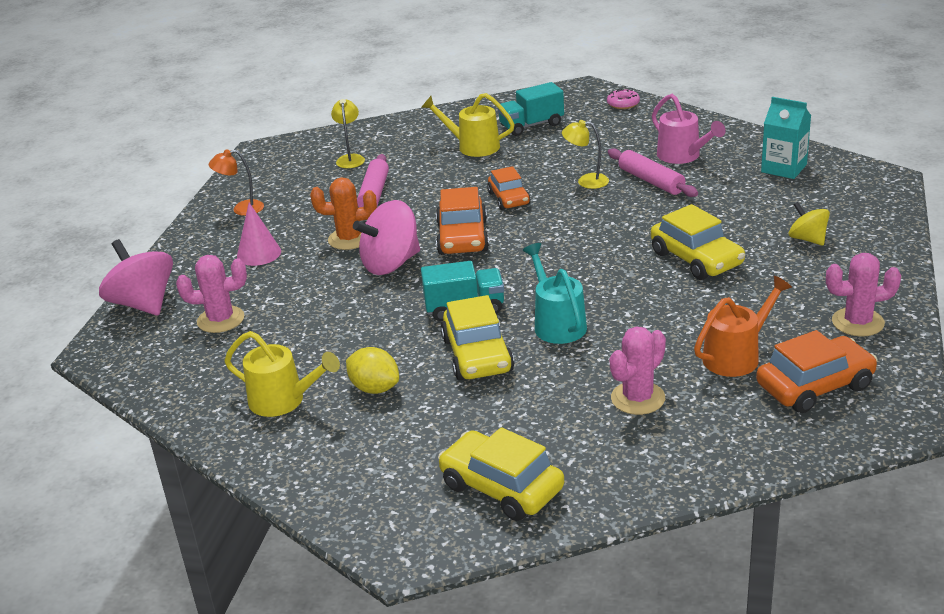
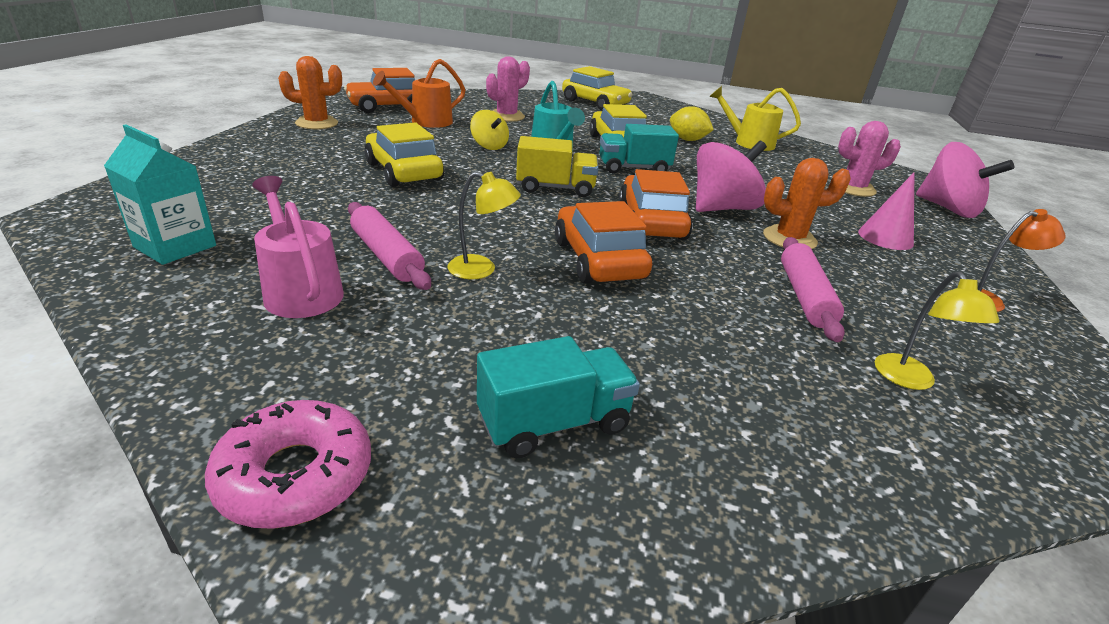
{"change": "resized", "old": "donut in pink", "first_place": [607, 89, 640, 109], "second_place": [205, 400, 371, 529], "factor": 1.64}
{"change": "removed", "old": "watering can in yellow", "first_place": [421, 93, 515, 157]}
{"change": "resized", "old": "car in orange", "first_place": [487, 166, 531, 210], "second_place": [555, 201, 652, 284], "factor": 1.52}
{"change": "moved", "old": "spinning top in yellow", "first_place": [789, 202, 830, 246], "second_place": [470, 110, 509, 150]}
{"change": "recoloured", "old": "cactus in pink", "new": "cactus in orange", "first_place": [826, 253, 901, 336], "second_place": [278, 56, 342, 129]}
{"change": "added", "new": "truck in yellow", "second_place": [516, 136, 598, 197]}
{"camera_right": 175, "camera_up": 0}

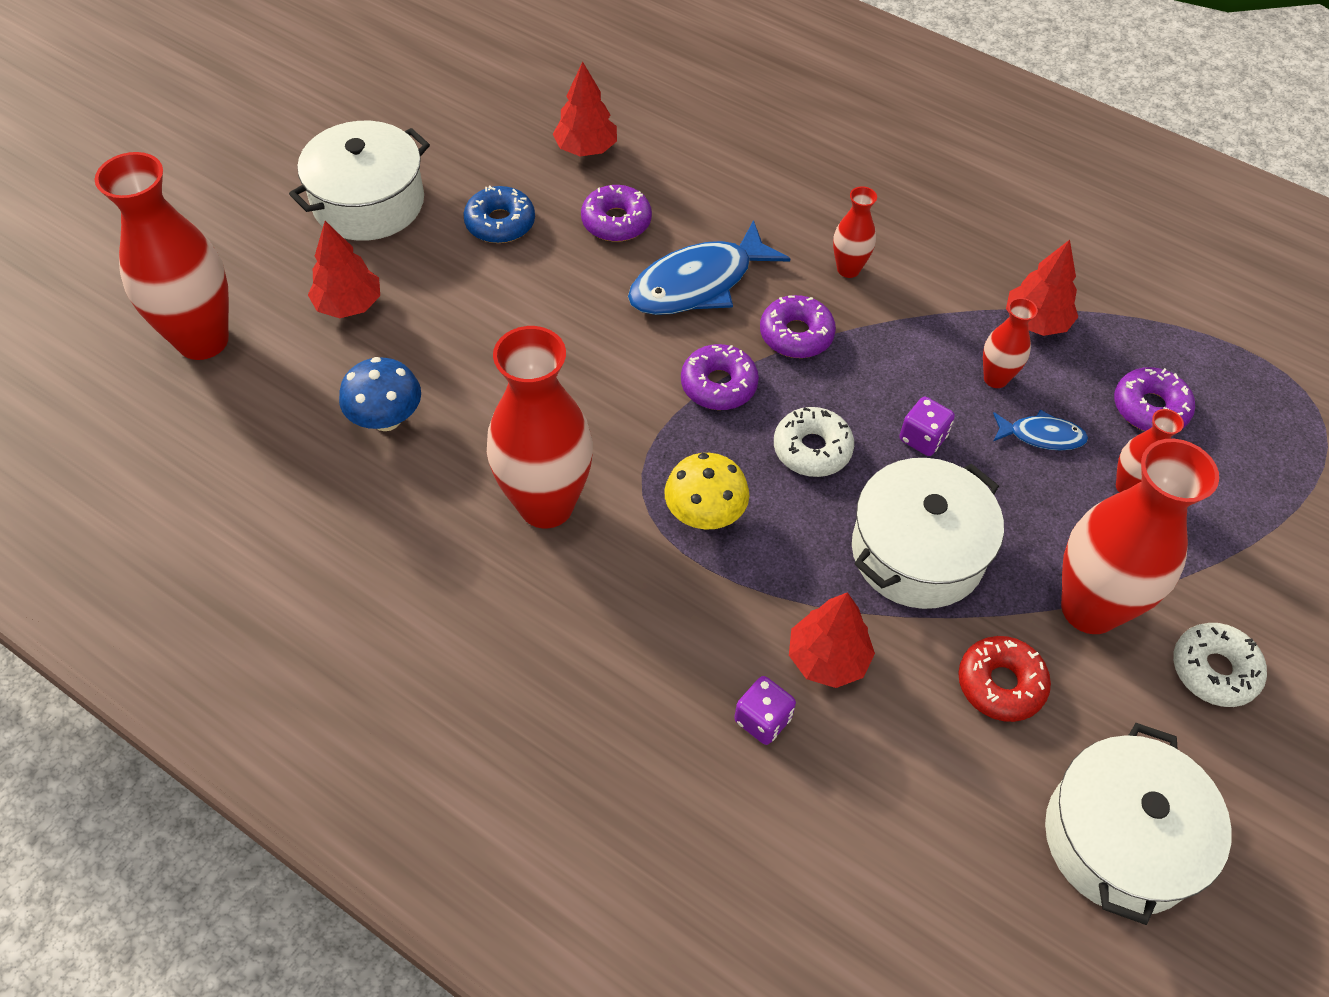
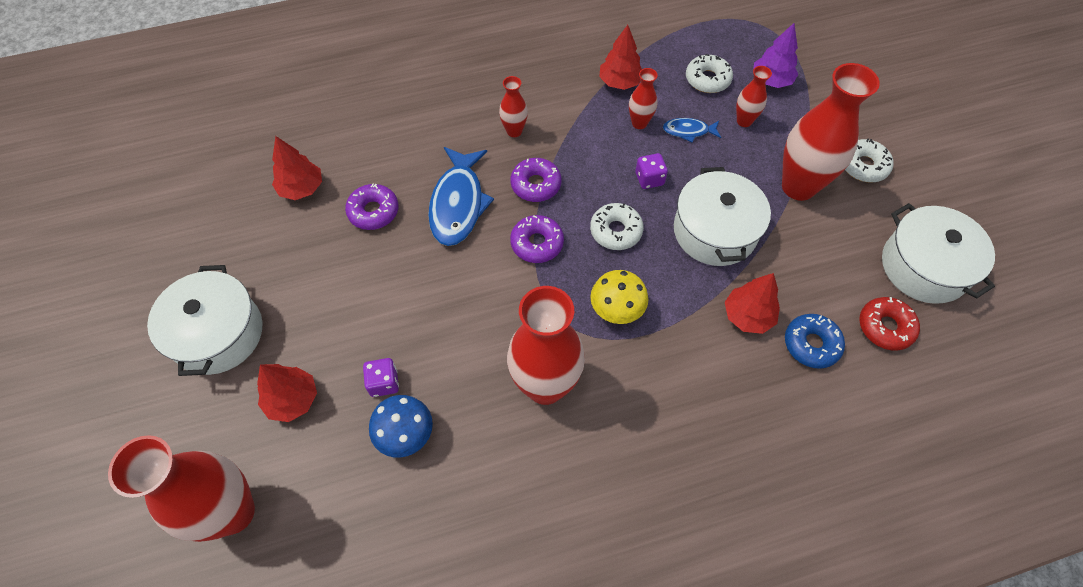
{"change": "moved", "old": "donut in blue", "first_place": [463, 186, 535, 243], "second_place": [785, 314, 845, 369]}
{"change": "recoloured", "old": "donut in purple", "new": "donut in white", "first_place": [1114, 367, 1195, 431], "second_place": [686, 54, 733, 93]}
{"change": "turned", "old": "fish in blue", "first_place": [993, 410, 1088, 451], "second_place": [663, 118, 721, 143], "degrees": -135}
{"change": "moved", "old": "donut in red", "first_place": [958, 636, 1051, 722], "second_place": [859, 297, 920, 351]}
{"change": "moved", "old": "dice in purple", "first_place": [734, 676, 796, 745], "second_place": [363, 358, 399, 397]}
{"change": "added", "new": "tree in purple", "second_place": [753, 23, 798, 88]}
{"camera_right": -50, "camera_up": 5}

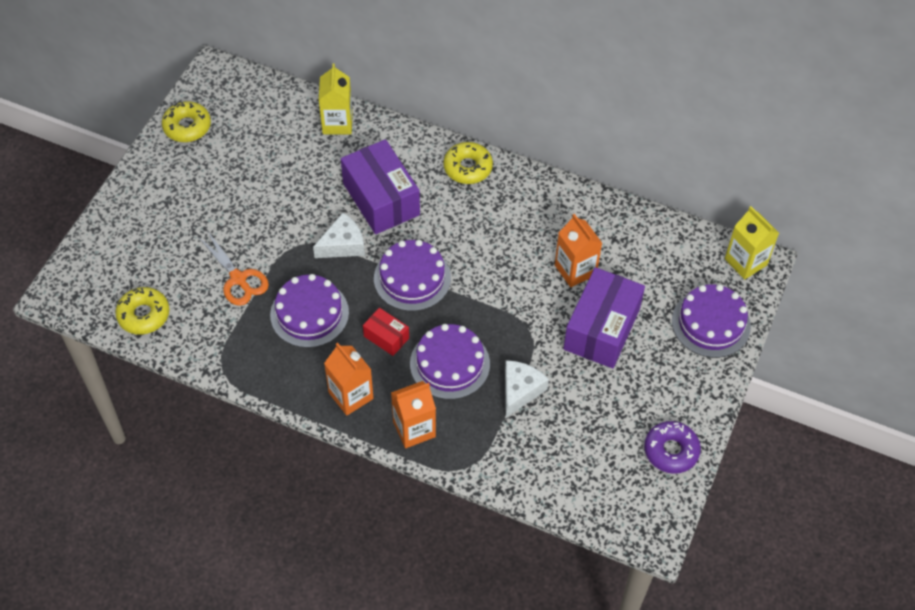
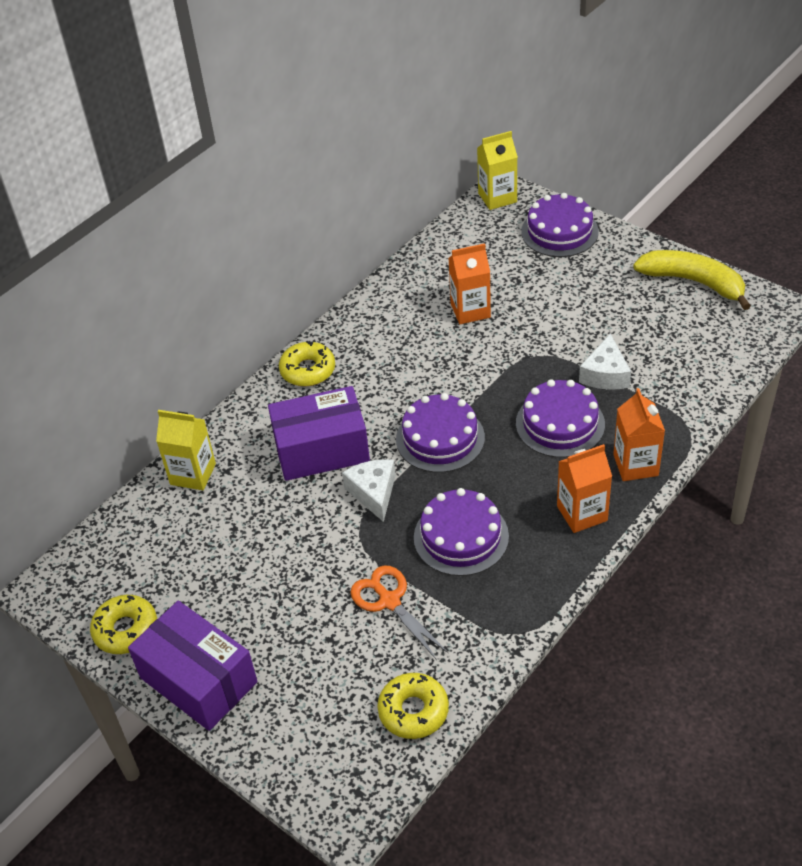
{"change": "turned", "old": "scissors in orange", "first_place": [199, 232, 269, 306], "second_place": [350, 565, 448, 660], "degrees": -105}
{"change": "moved", "old": "box in purple", "first_place": [563, 267, 645, 368], "second_place": [128, 601, 257, 731]}
{"change": "removed", "old": "box in red", "first_place": [363, 308, 409, 356]}
{"change": "turned", "old": "cheese in white", "first_place": [505, 360, 549, 417], "second_place": [579, 334, 631, 390], "degrees": -120}
{"change": "replaced", "old": "donut in purple", "new": "banana in yellow", "first_place": [644, 421, 701, 474], "second_place": [633, 250, 751, 310]}
{"camera_right": -70, "camera_up": -10}

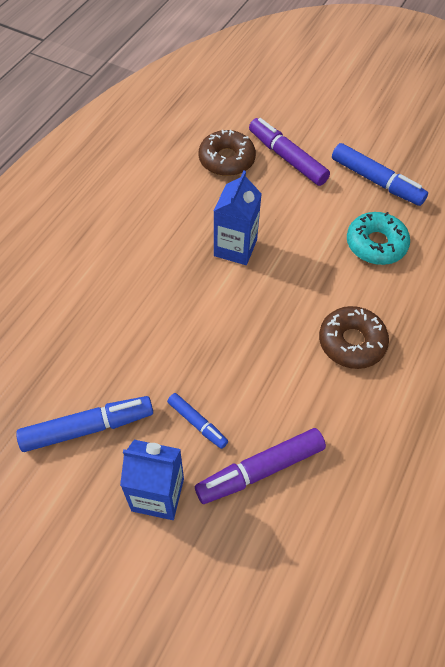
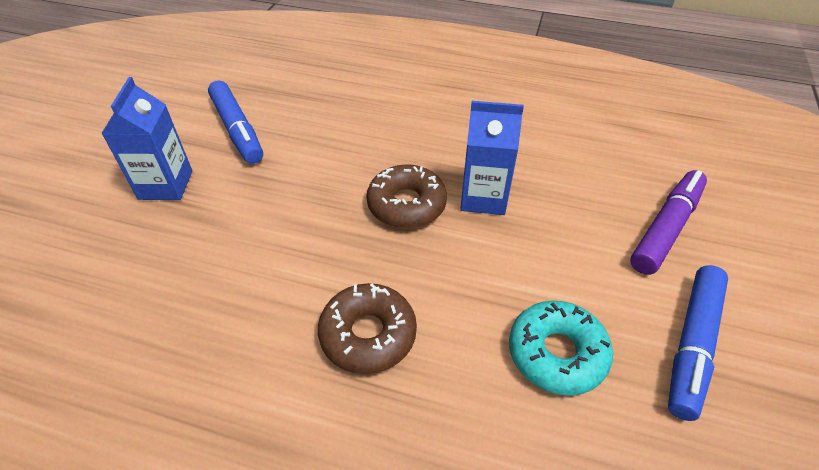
{"change": "moved", "old": "donut in brown", "first_place": [199, 130, 256, 176], "second_place": [366, 164, 447, 228]}
{"change": "removed", "old": "marker in blue", "first_place": [167, 393, 228, 449]}
{"change": "removed", "old": "marker in purple", "first_place": [195, 428, 326, 504]}
{"camera_right": 80, "camera_up": -10}

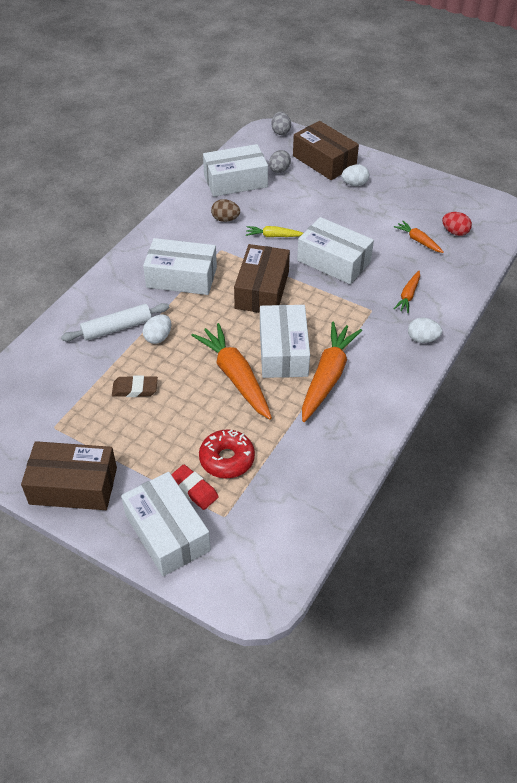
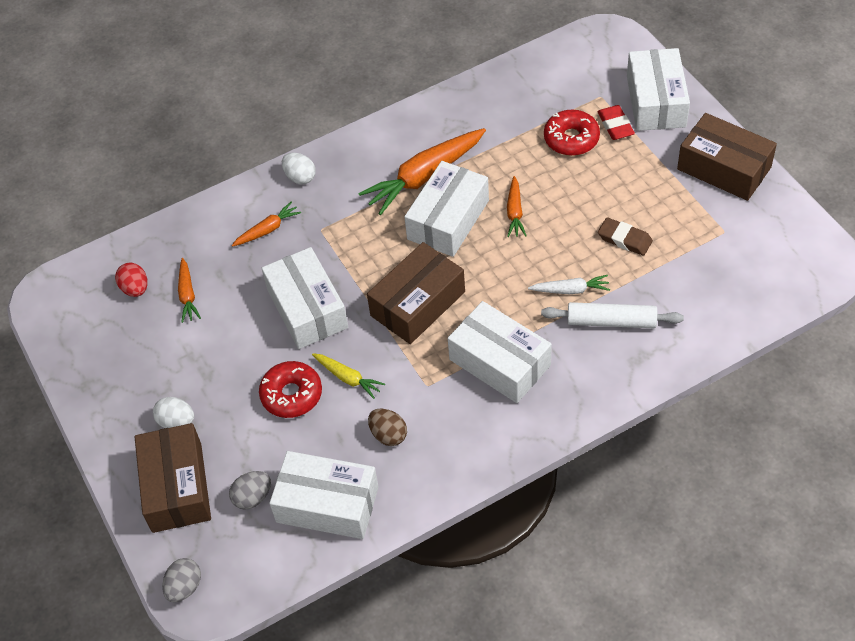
{"change": "replaced", "old": "egg in white", "new": "carrot in white", "first_place": [143, 314, 171, 344], "second_place": [528, 275, 610, 294]}
{"change": "resized", "old": "carrot in orange", "first_place": [191, 323, 272, 420], "second_place": [507, 176, 527, 237], "factor": 0.51}
{"change": "added", "new": "donut in red", "second_place": [259, 361, 322, 418]}
{"camera_right": -145, "camera_up": 5}

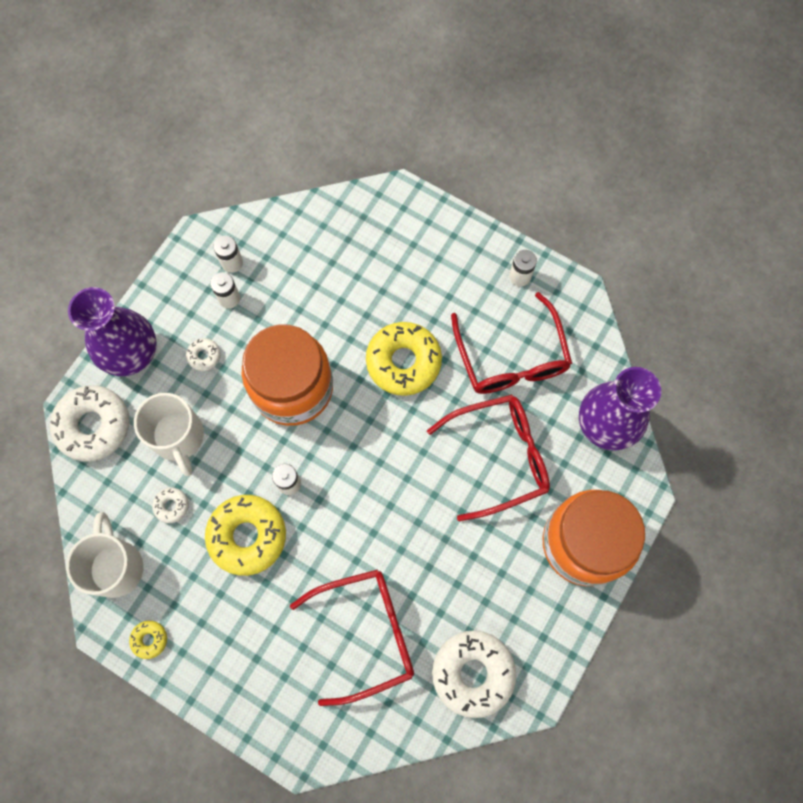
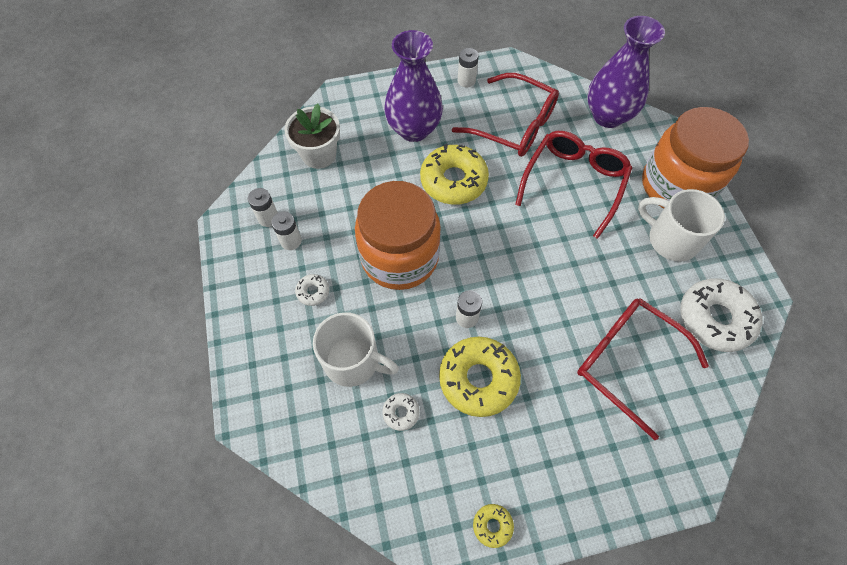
{"change": "moved", "old": "vase in purple", "first_place": [68, 287, 157, 376], "second_place": [384, 30, 443, 142]}
{"change": "removed", "old": "donut in white", "first_place": [50, 385, 130, 462]}
{"change": "moved", "old": "mug in white", "first_place": [66, 512, 143, 598], "second_place": [638, 189, 725, 261]}
{"change": "turned", "old": "glasses in red", "first_place": [290, 569, 414, 706], "second_place": [577, 298, 709, 440], "degrees": -75}
{"change": "added", "new": "flower pot in white", "second_place": [284, 104, 340, 169]}
{"camera_right": -45, "camera_up": -10}

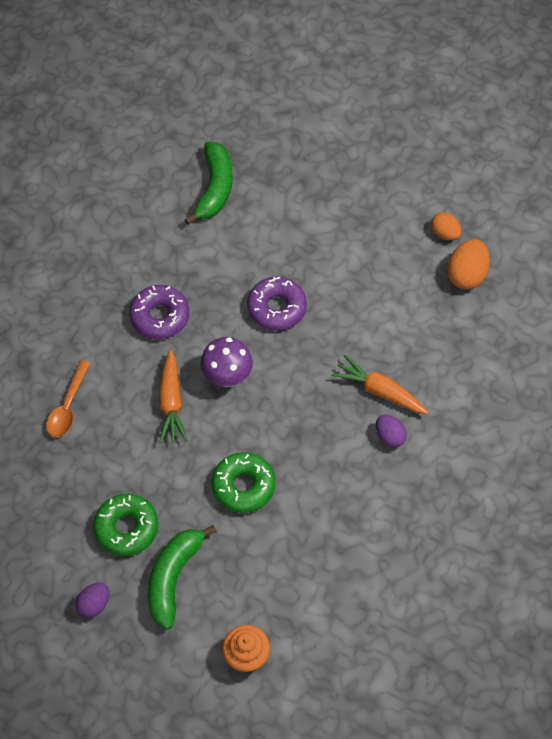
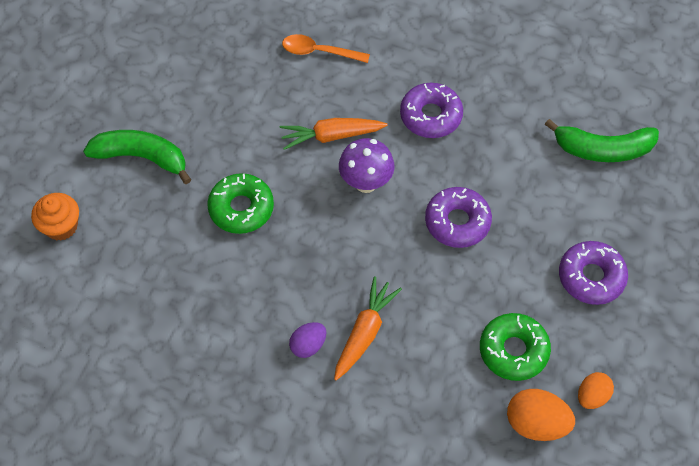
{"change": "moved", "old": "donut in green", "first_place": [93, 494, 158, 556], "second_place": [480, 313, 551, 381]}
{"change": "removed", "old": "egg in purple", "first_place": [75, 583, 109, 618]}
{"change": "added", "new": "donut in purple", "second_place": [559, 241, 628, 305]}
{"camera_right": 85, "camera_up": 0}

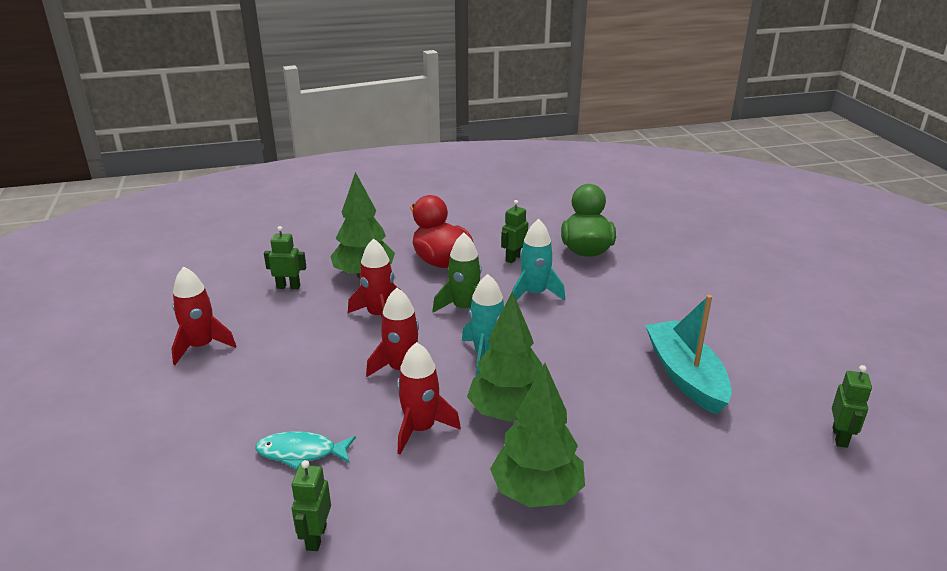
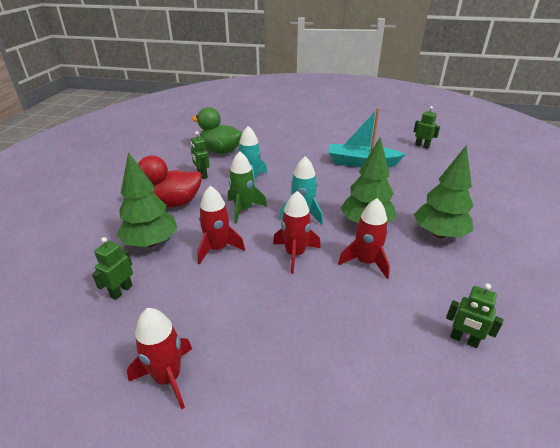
{"change": "removed", "old": "fish in turquoise", "first_place": [255, 431, 356, 469]}
{"camera_right": -65, "camera_up": 5}

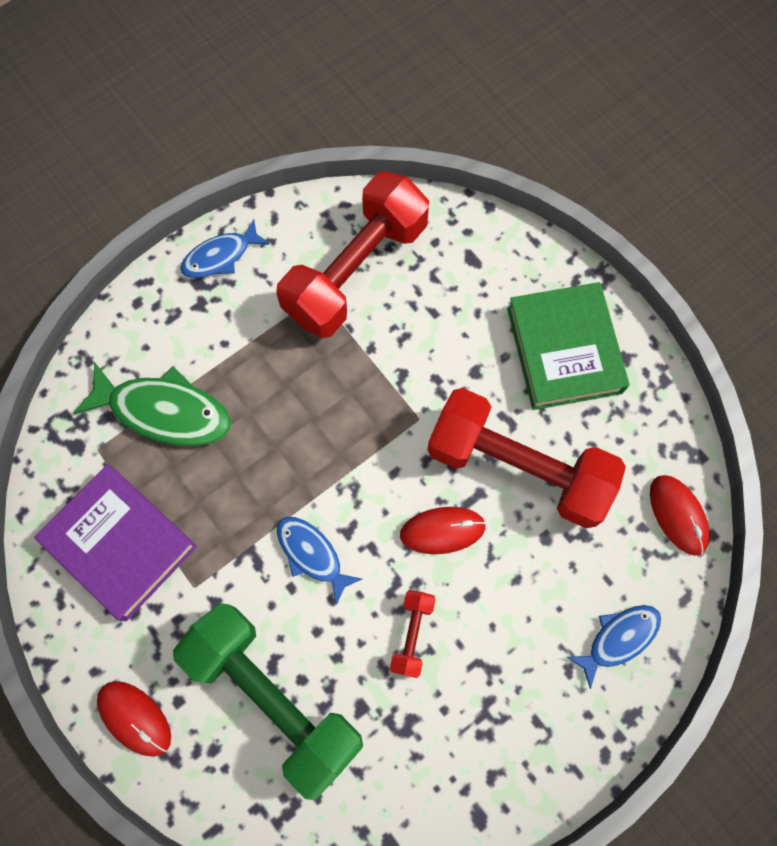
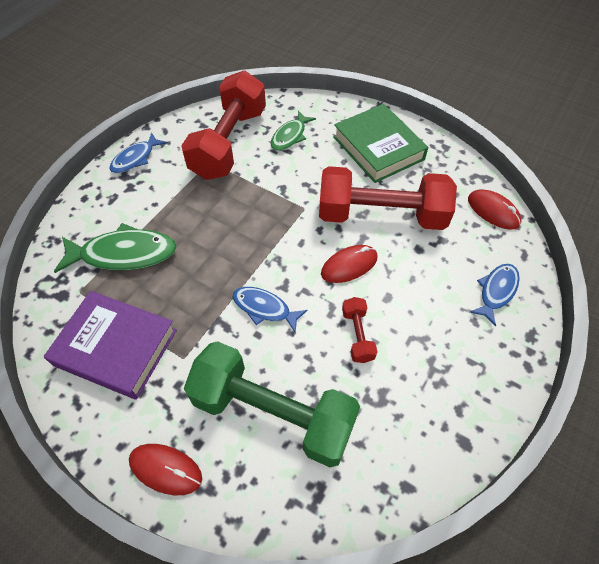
{"change": "added", "new": "fish in green", "second_place": [271, 111, 316, 151]}
{"camera_right": -20, "camera_up": -15}

